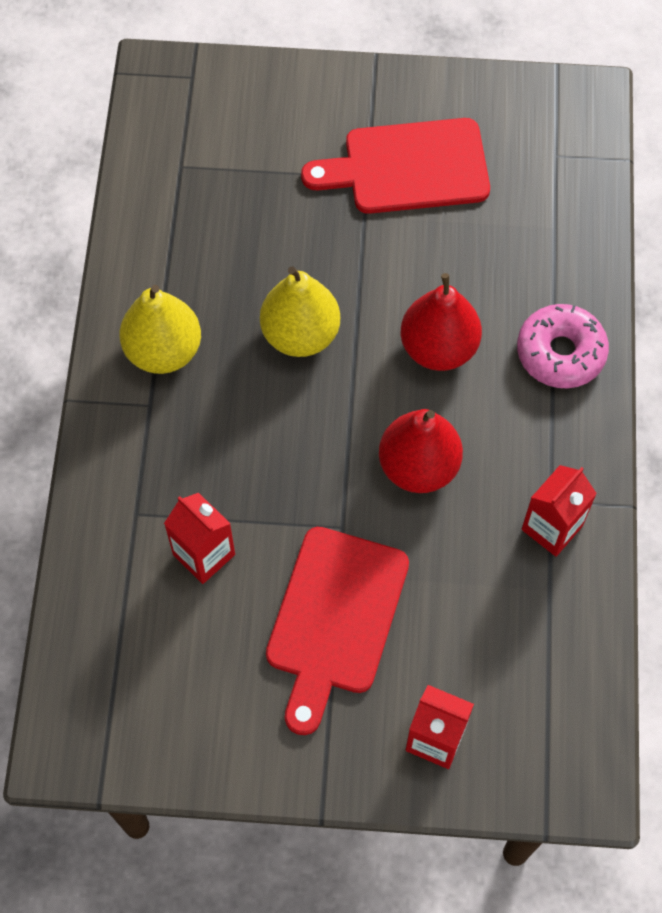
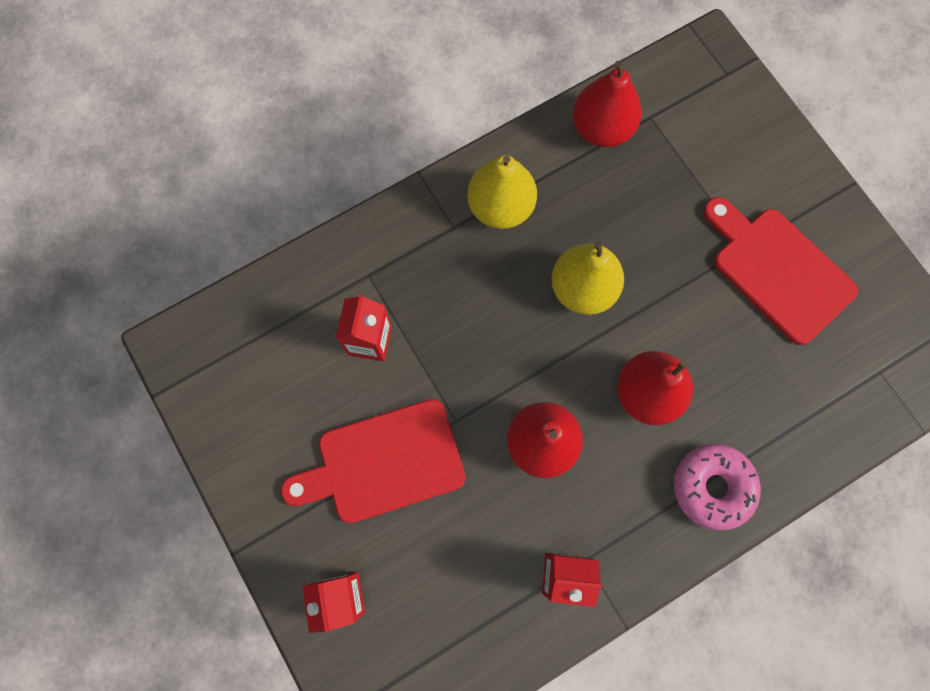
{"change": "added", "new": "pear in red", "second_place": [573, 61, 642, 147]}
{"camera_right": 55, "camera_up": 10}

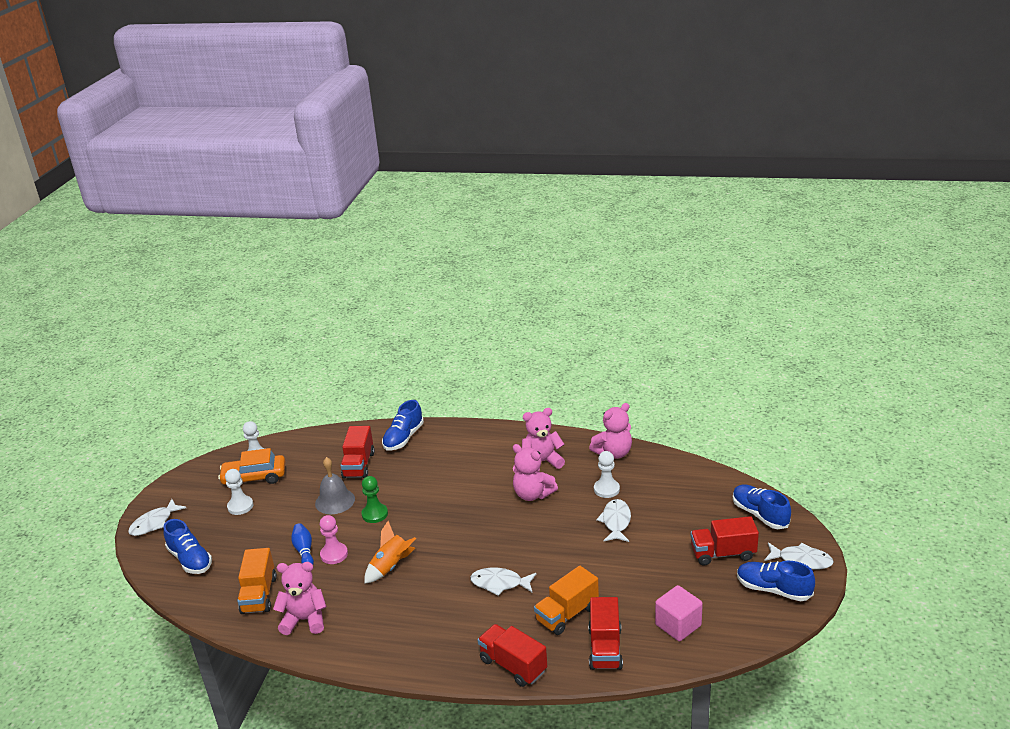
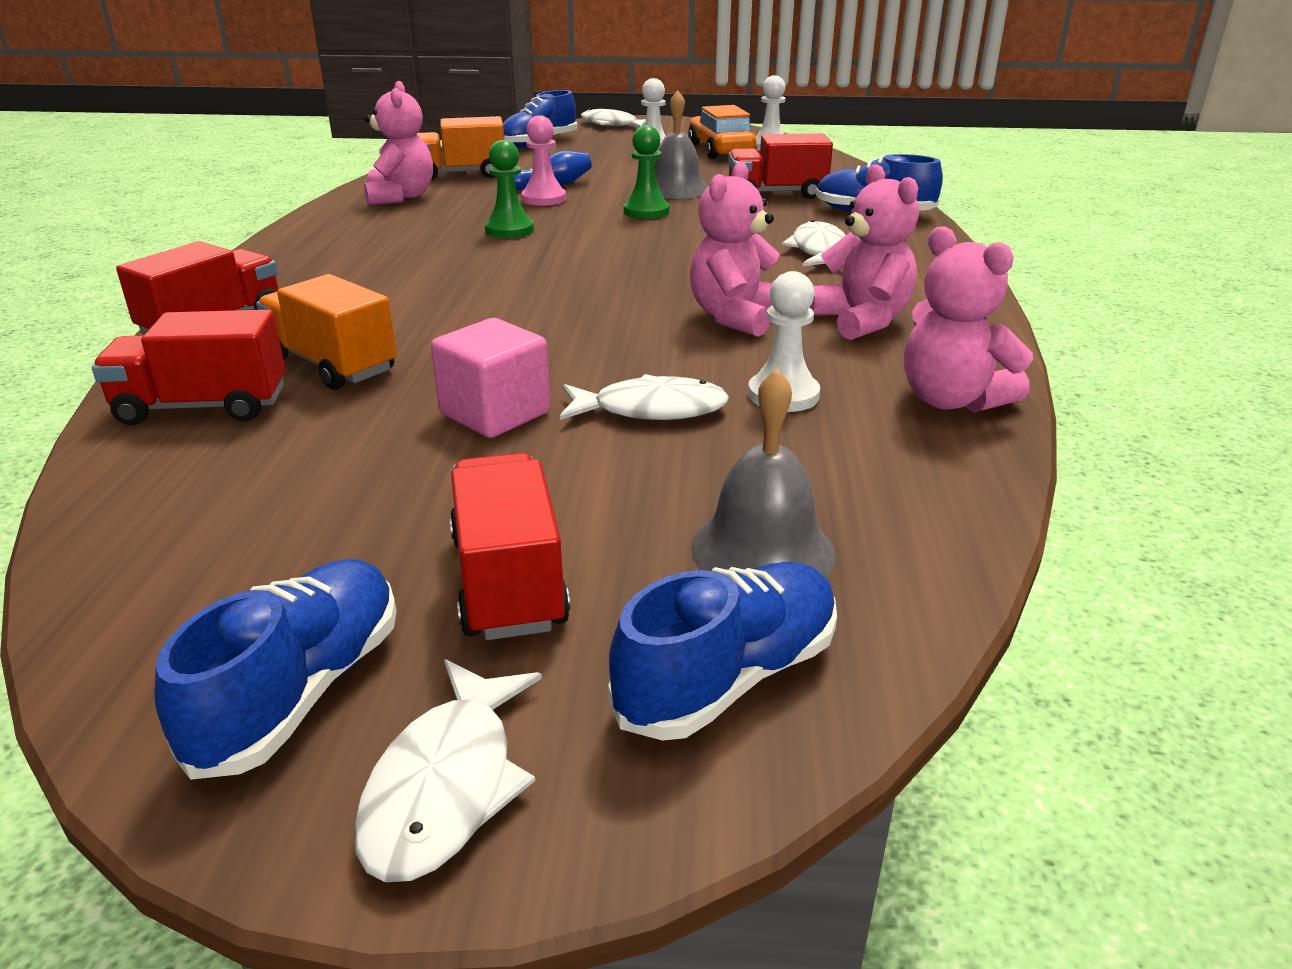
{"change": "replaced", "old": "rocket in orange", "new": "pawn in green", "first_place": [364, 521, 416, 584], "second_place": [485, 140, 534, 238]}
{"change": "moved", "old": "fish in white", "first_place": [470, 568, 537, 596], "second_place": [782, 220, 846, 266]}
{"change": "moved", "old": "cube in pink", "first_place": [655, 585, 703, 641], "second_place": [431, 318, 550, 438]}
{"change": "added", "new": "bell in grey", "second_place": [691, 369, 835, 578]}
{"camera_right": 80, "camera_up": 0}

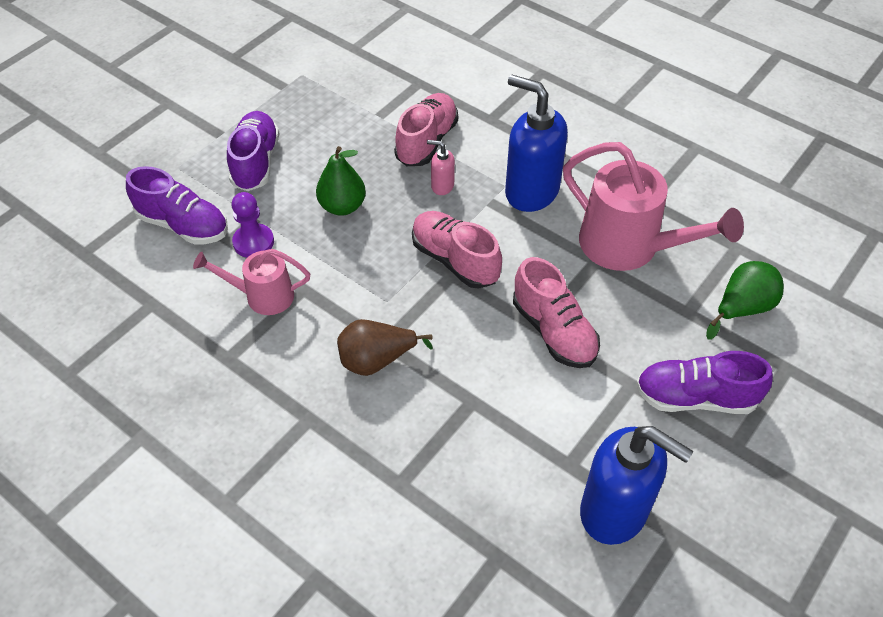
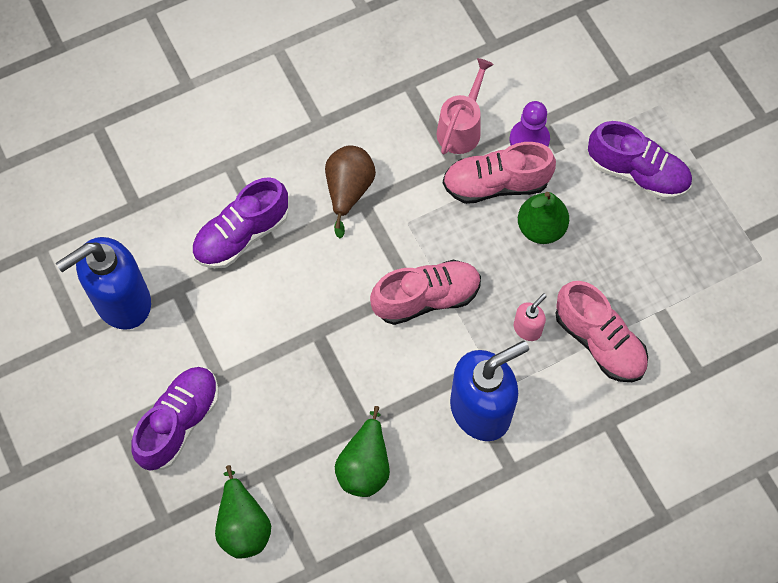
{"change": "replaced", "old": "watering can in pink", "new": "pear in green", "first_place": [563, 142, 744, 271], "second_place": [335, 406, 390, 497]}
{"change": "moved", "old": "shoe in purple", "first_place": [126, 166, 228, 245], "second_place": [192, 177, 288, 269]}
{"change": "moved", "old": "shoe in pink", "first_place": [513, 257, 600, 368], "second_place": [443, 142, 556, 204]}
{"camera_right": 115, "camera_up": 15}

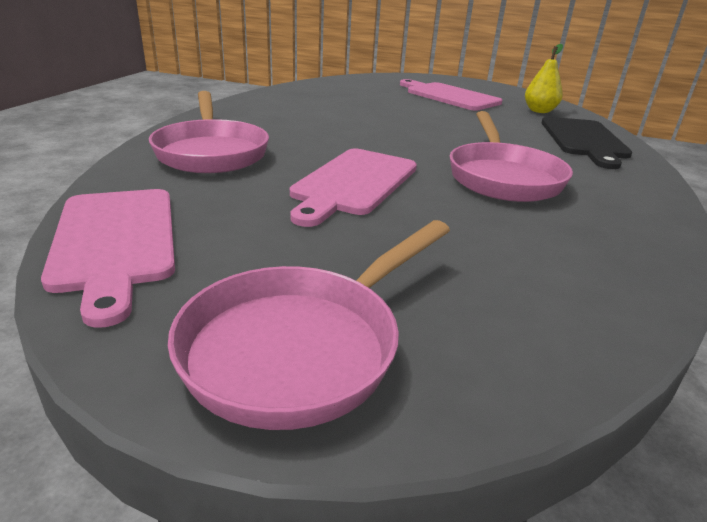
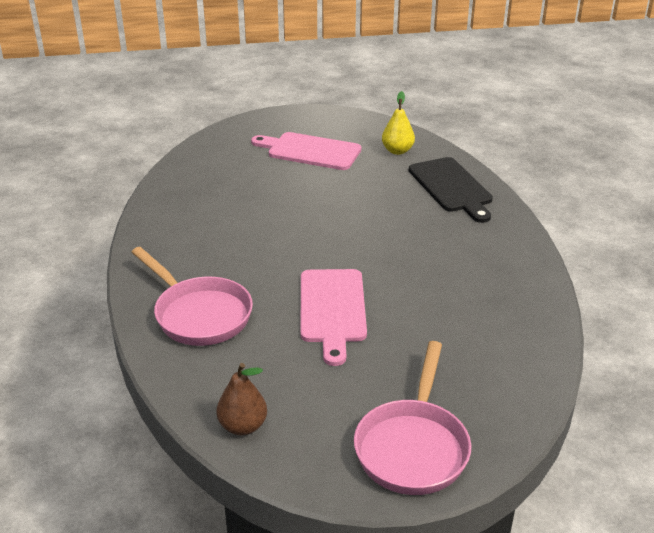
{"change": "removed", "old": "pan in pink", "first_place": [450, 111, 573, 202]}
{"change": "replaced", "old": "cutting board in pink", "new": "pear in brown", "first_place": [41, 189, 175, 328], "second_place": [216, 363, 267, 435]}
{"camera_right": -25, "camera_up": 5}

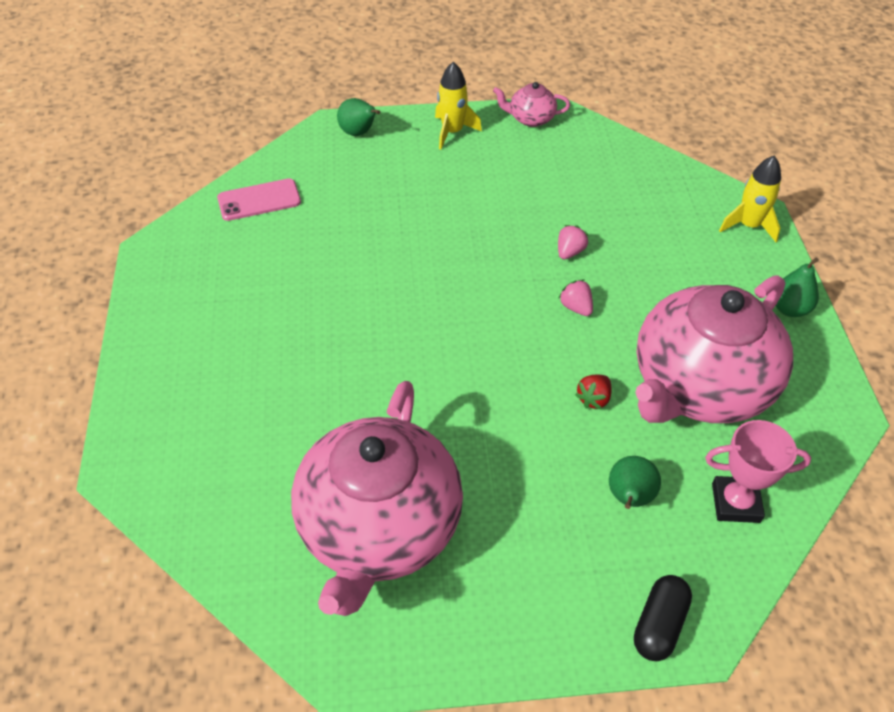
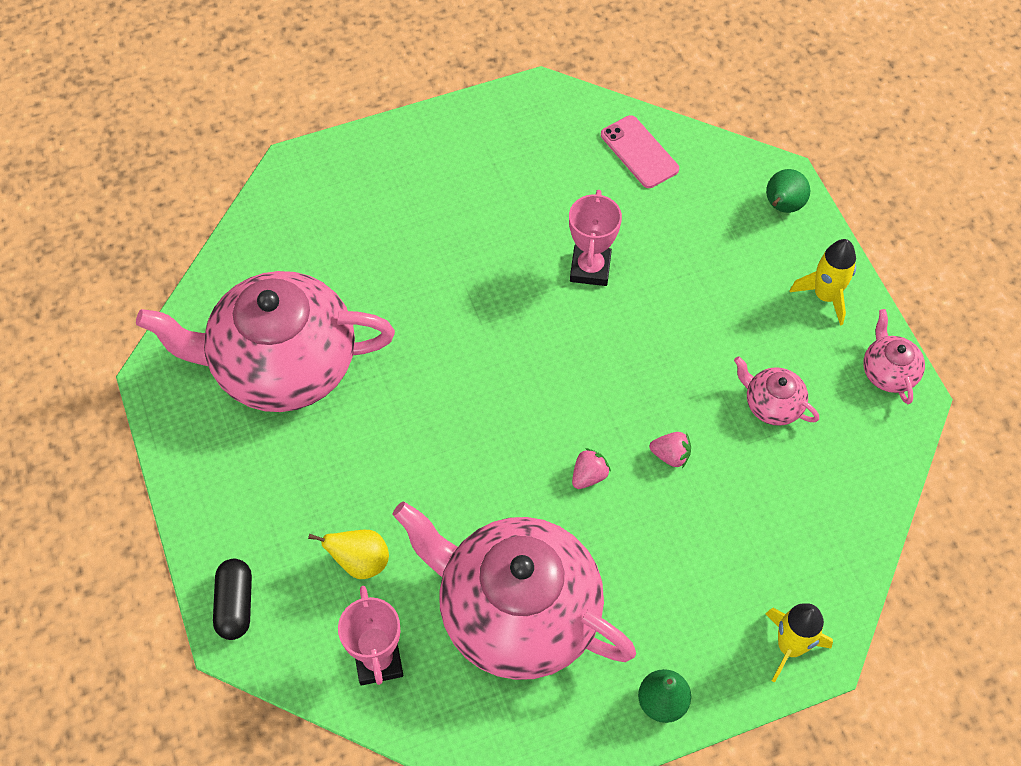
{"change": "removed", "old": "strawberry in red", "first_place": [575, 375, 612, 410]}
{"change": "recoloured", "old": "pear in green", "new": "pear in yellow", "first_place": [609, 456, 661, 509], "second_place": [308, 530, 389, 579]}
{"change": "turned", "old": "capsule in black", "first_place": [634, 575, 692, 661], "second_place": [213, 559, 252, 640], "degrees": 75}
{"change": "added", "new": "trophy in pink", "second_place": [569, 190, 622, 286]}
{"change": "added", "new": "teapot in pink", "second_place": [734, 356, 819, 426]}
{"camera_right": 75, "camera_up": 10}

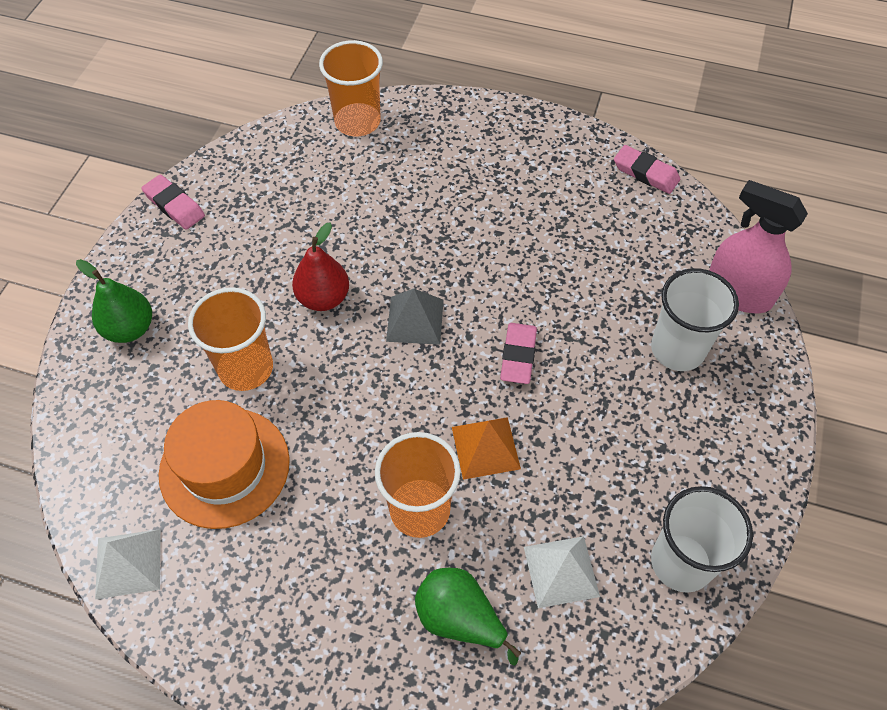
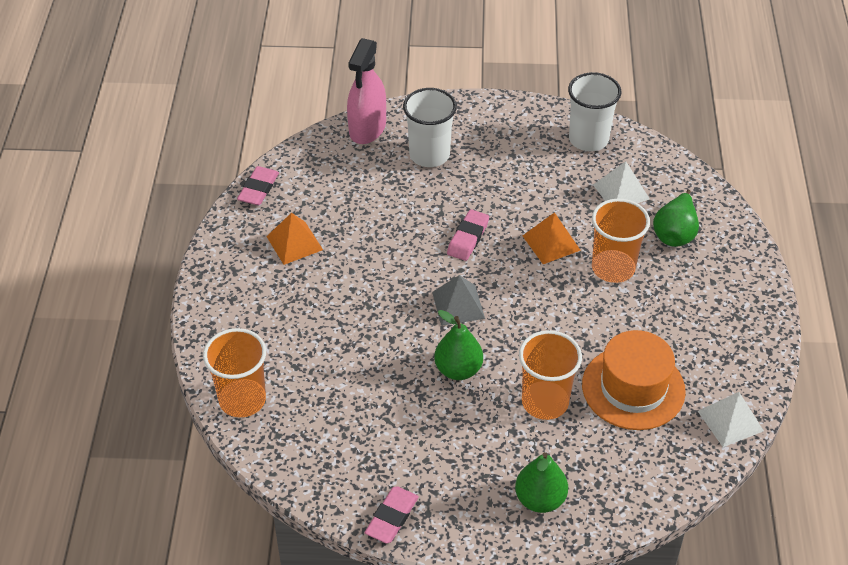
{"change": "recoloured", "old": "pear in red", "new": "pear in green", "first_place": [292, 223, 349, 311], "second_place": [434, 310, 483, 380]}
{"change": "turned", "old": "eraser in pink", "first_place": [500, 323, 537, 384], "second_place": [447, 209, 489, 261], "degrees": -60}
{"change": "added", "new": "pyramid in orange", "second_place": [266, 213, 323, 265]}
{"camera_right": -105, "camera_up": -10}

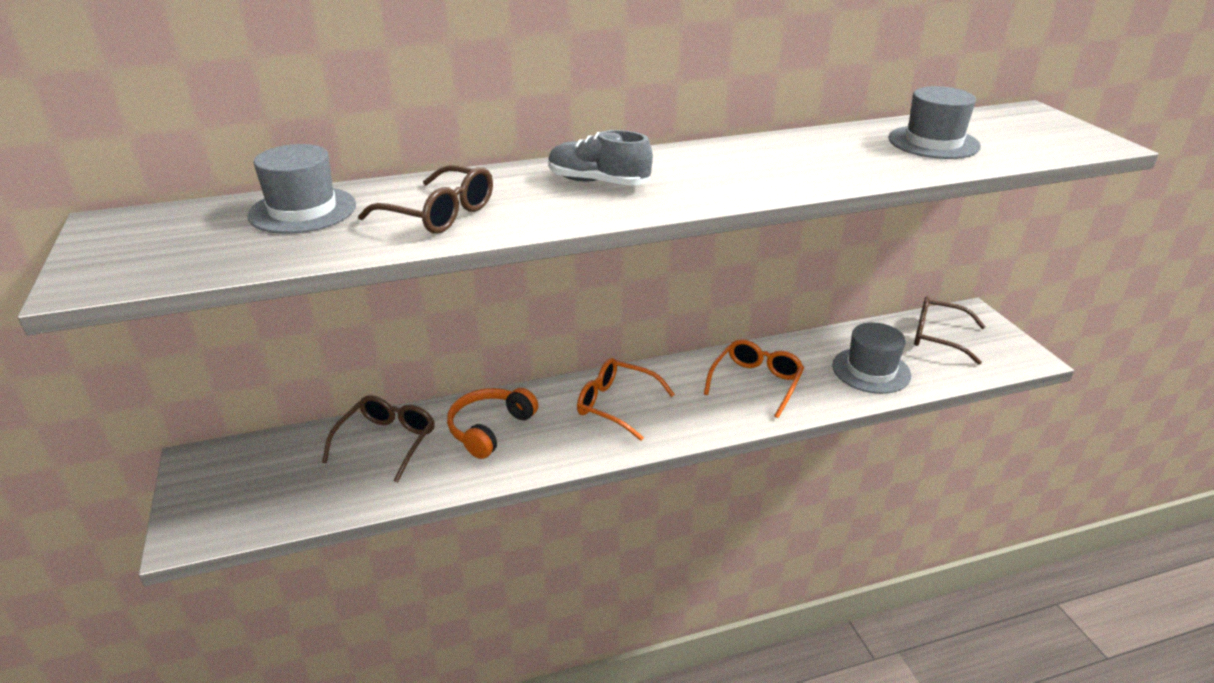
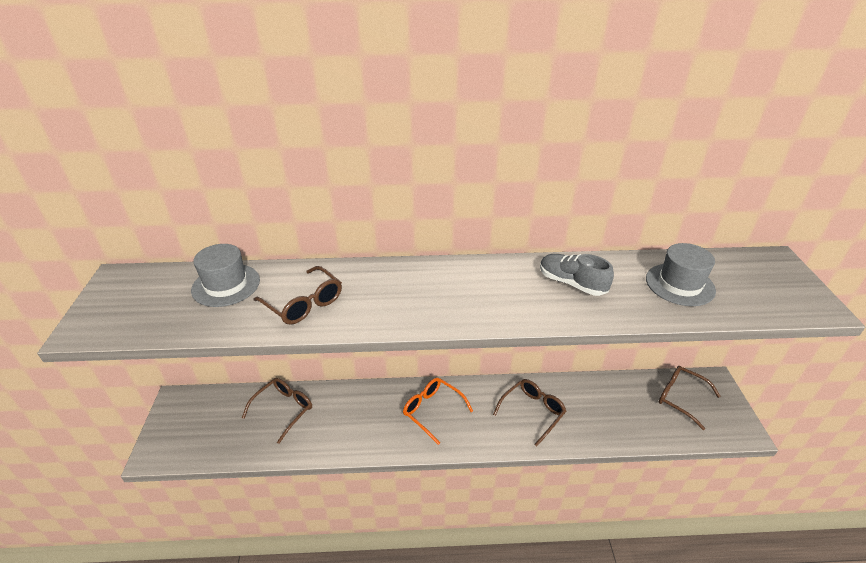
{"change": "moved", "old": "shoe in grey", "first_place": [548, 130, 653, 186], "second_place": [540, 254, 614, 296]}
{"change": "removed", "old": "hat in grey", "first_place": [832, 322, 911, 394]}
{"change": "recoloured", "old": "glasses in orange", "new": "glasses in brown", "first_place": [704, 339, 804, 418], "second_place": [493, 379, 566, 446]}
{"change": "removed", "old": "headphones in orange", "first_place": [447, 388, 538, 459]}
{"camera_right": 15, "camera_up": 5}

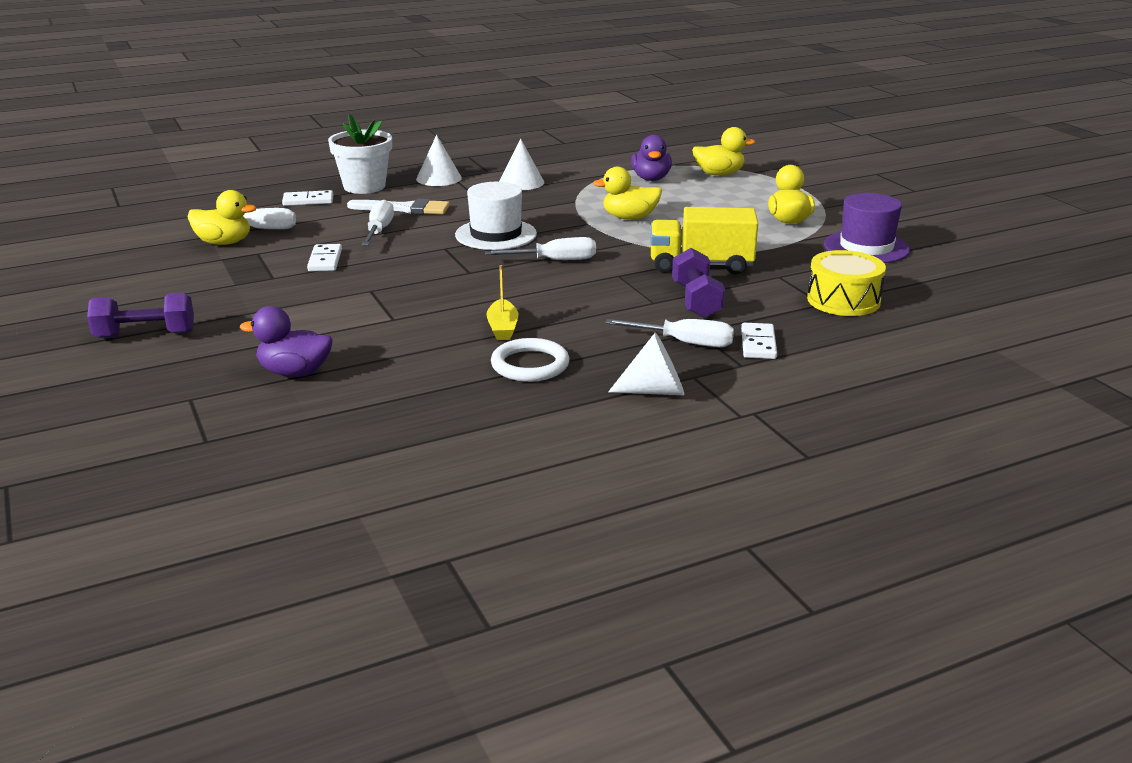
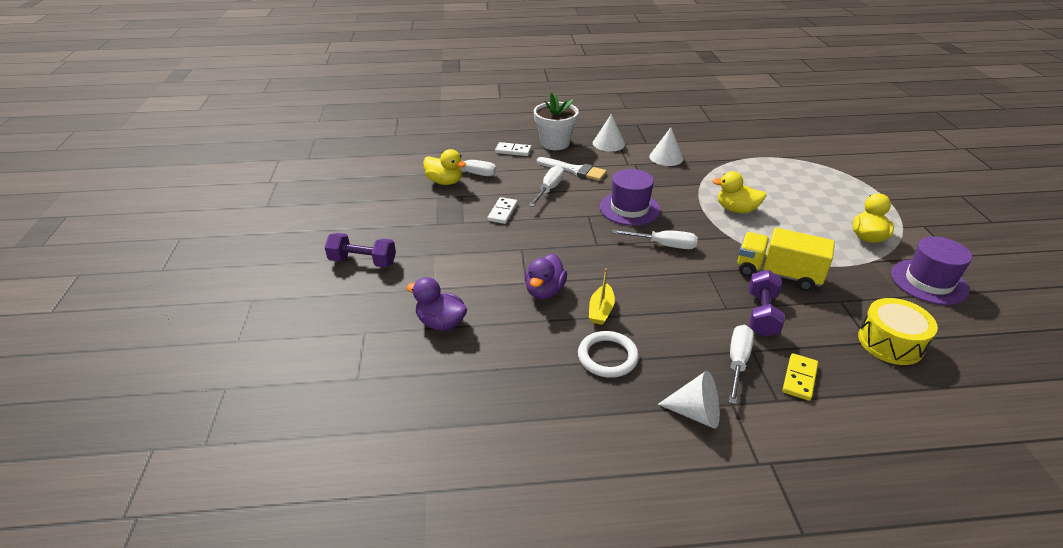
{"change": "removed", "old": "duck in yellow", "first_place": [692, 127, 756, 176]}
{"change": "moved", "old": "duck in purple", "first_place": [631, 135, 672, 181], "second_place": [525, 253, 567, 299]}
{"change": "recoloured", "old": "hat in white", "new": "hat in purple", "first_place": [455, 182, 537, 250], "second_place": [600, 169, 660, 226]}
{"change": "turned", "old": "screwdriver in white", "first_place": [605, 319, 734, 347], "second_place": [729, 325, 754, 404], "degrees": -105}
{"change": "recoloured", "old": "domino in white", "new": "domino in yellow", "first_place": [741, 323, 777, 359], "second_place": [782, 353, 818, 401]}
{"camera_right": 20, "camera_up": 10}

